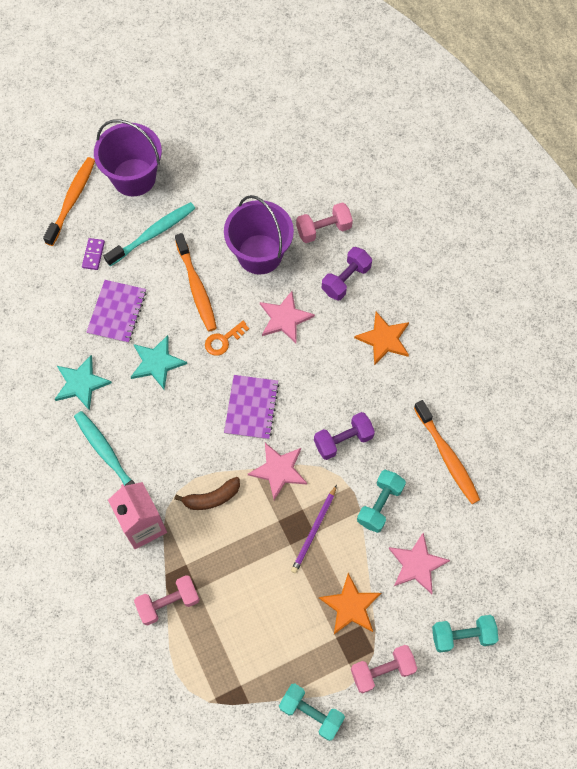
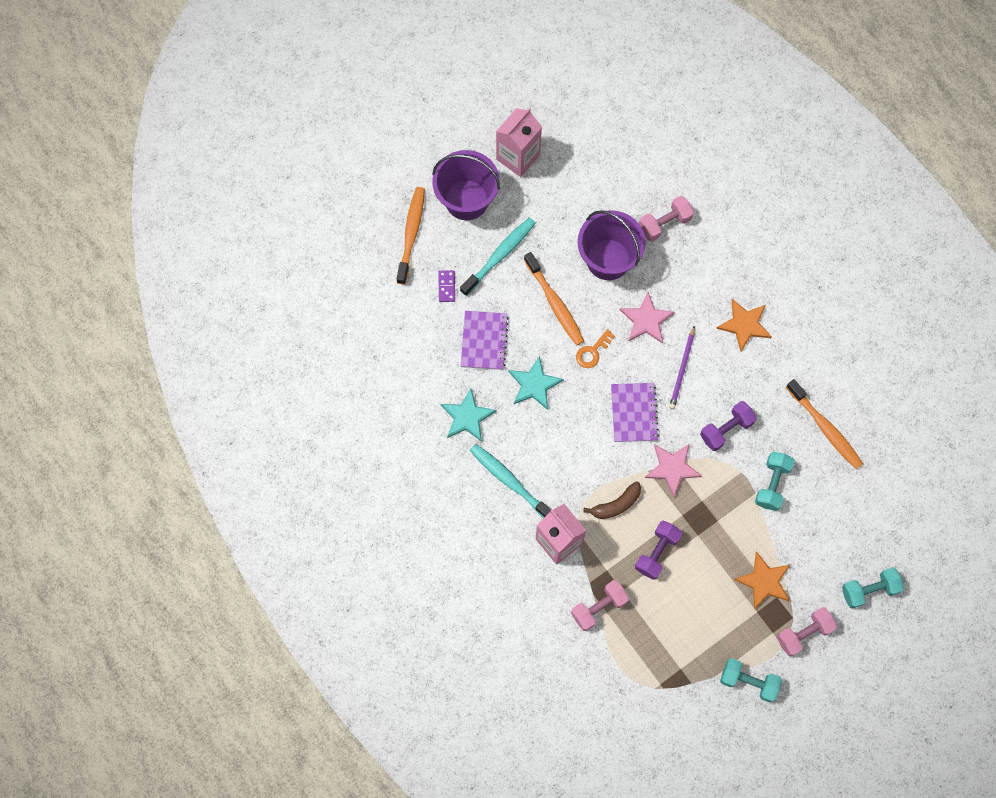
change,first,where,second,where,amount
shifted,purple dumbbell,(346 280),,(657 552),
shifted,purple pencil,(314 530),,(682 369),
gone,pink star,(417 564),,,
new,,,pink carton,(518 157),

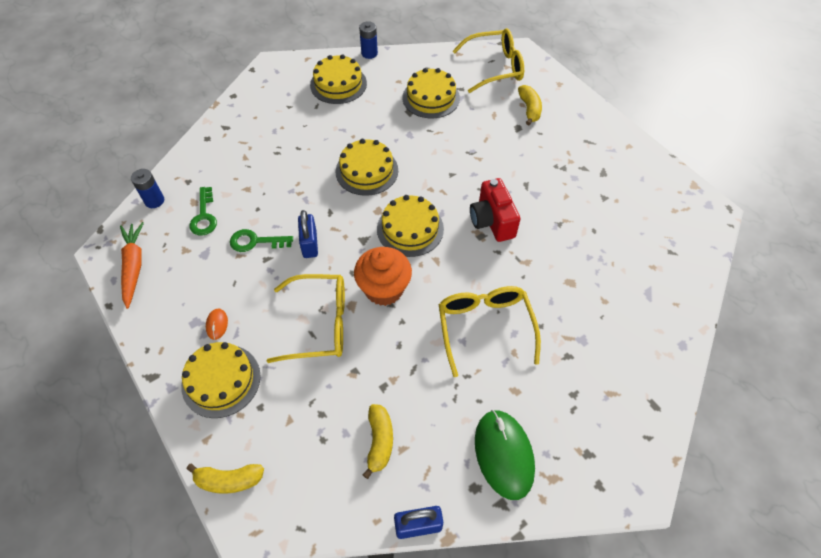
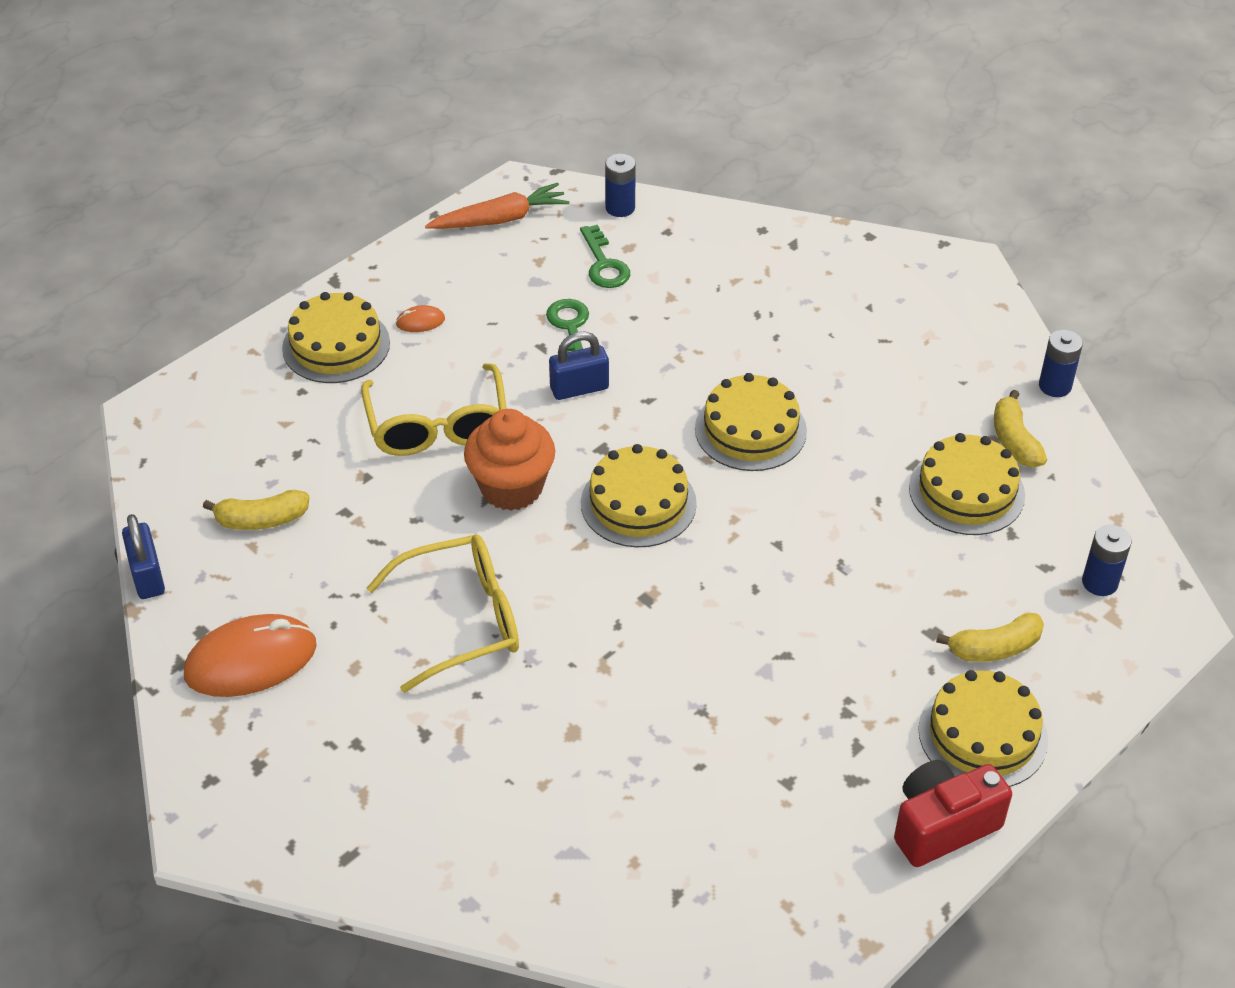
change,first,where,second,where,amount
swapped,yellow glasses,(495 67),blue battery,(1099 582),
shifted,yellow cake,(338 84),,(983 735),
shifted,red camera,(492 221),,(942 826),
rotated,green key,(204 216),,(604 264),90 degrees counterclockwise
repainted,green mouse,(503 454),orange mouse,(251 660),
shifted,yellow banana,(229 480),,(1014 440),

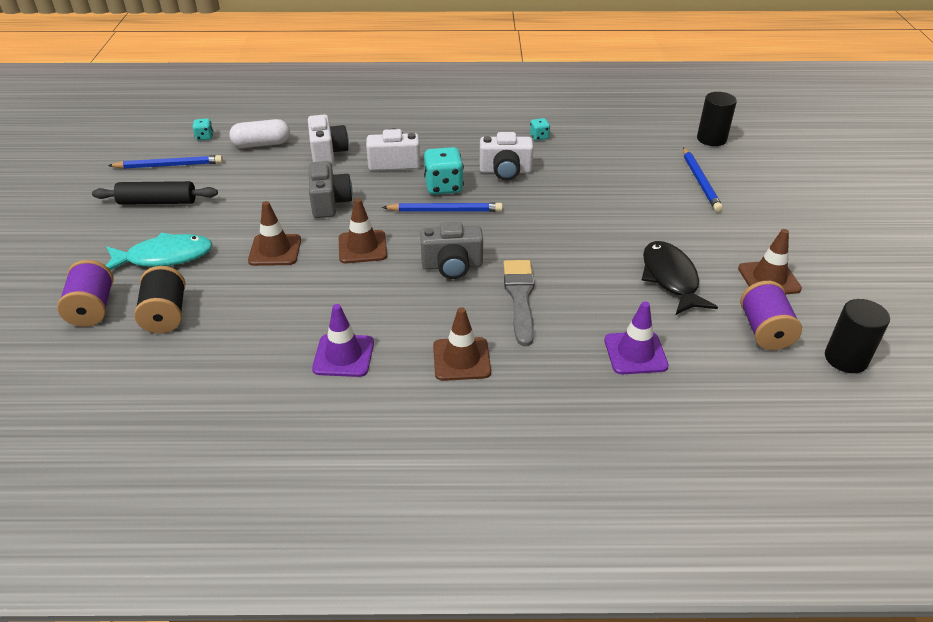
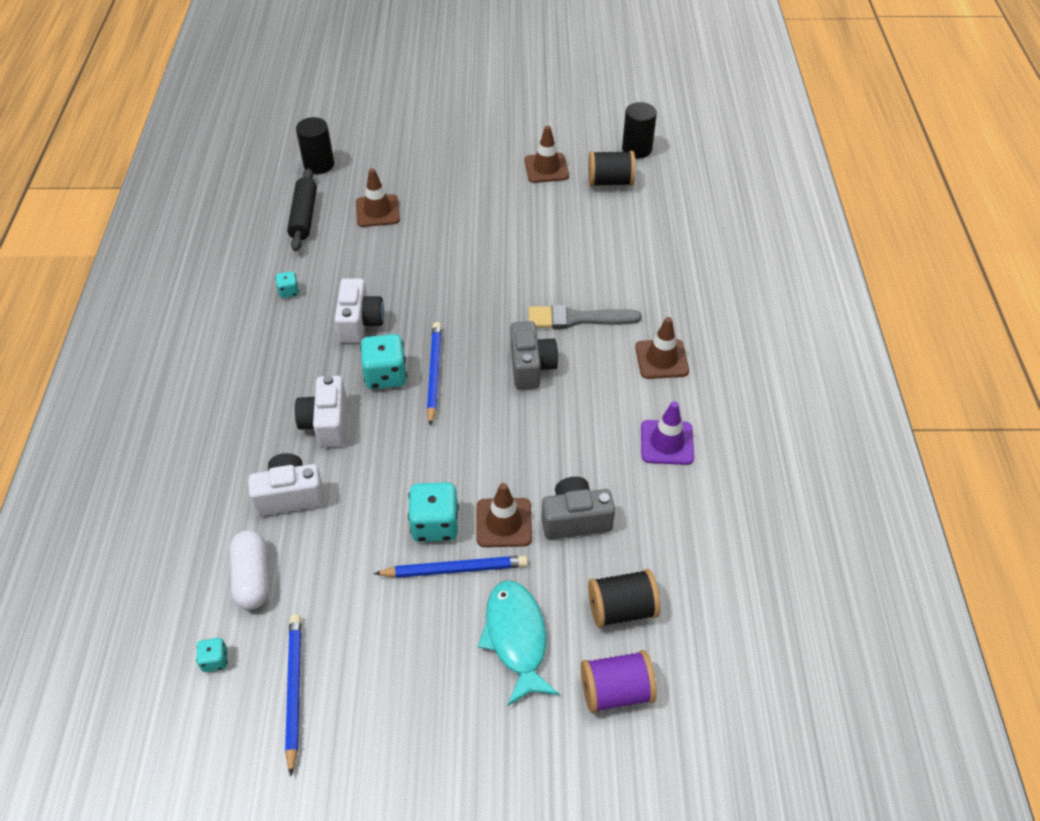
change,first,where,second,where,amount
shifted,blue pencil,(700 182),,(454 569),
shifted,grey camera,(329 202),,(575 519),
shifted,black rolling pin,(158 202),,(304 216),
shifted,brown traffic cone,(362 247),,(377 211),
gone,black fish,(670 278),,,
repainted,purple spool,(764 331),black spool,(610 182),
gone,purple traffic cone,(635 353),,,
new,,,turquoise dice,(435 524),

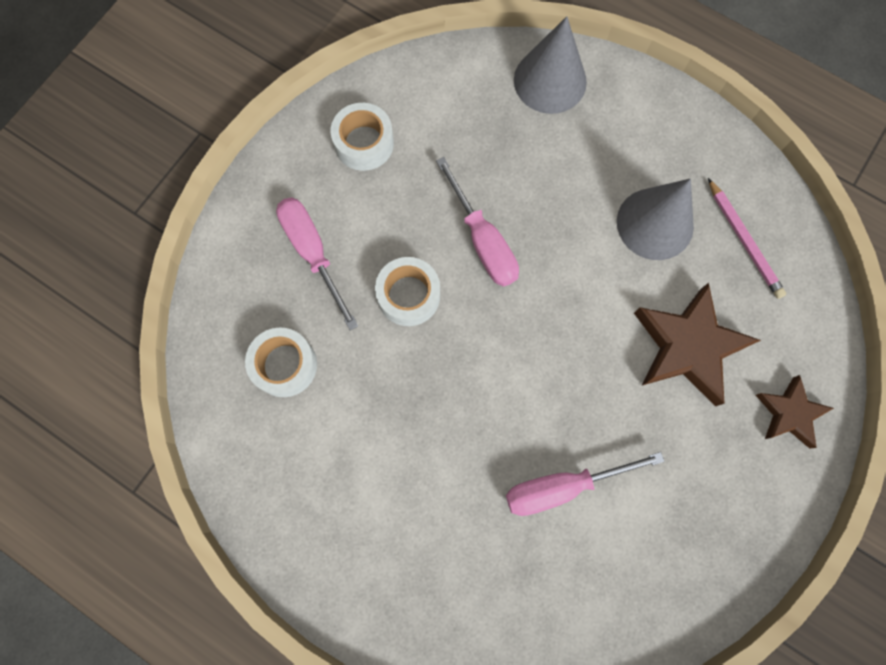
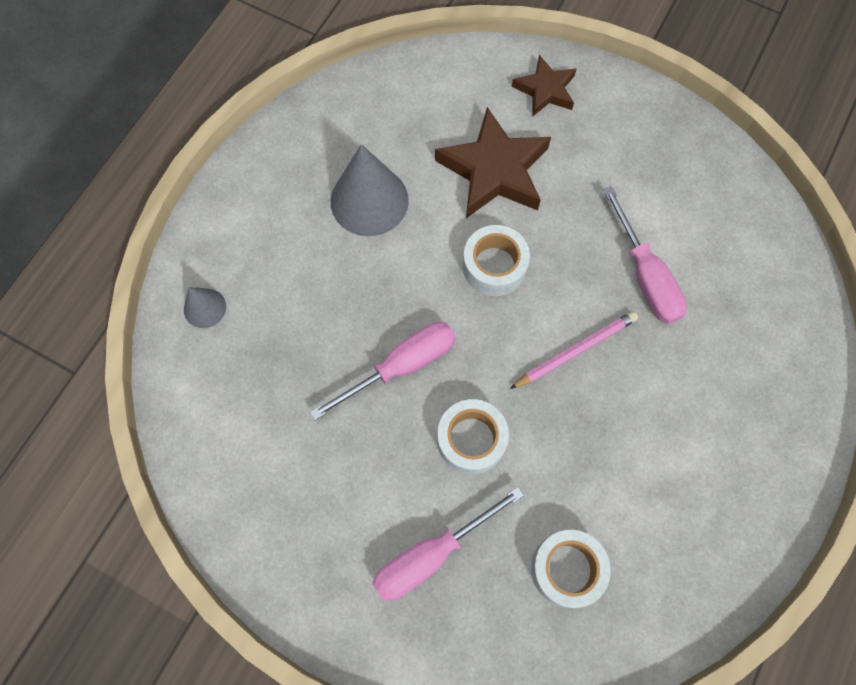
change,first,where,second,where,amount
scaled,grey cone,(550 81),,(204 308),x0.52
shifted,white tape,(364 143),,(494 266),
shifted,pink pencil,(743 240),,(575 351),

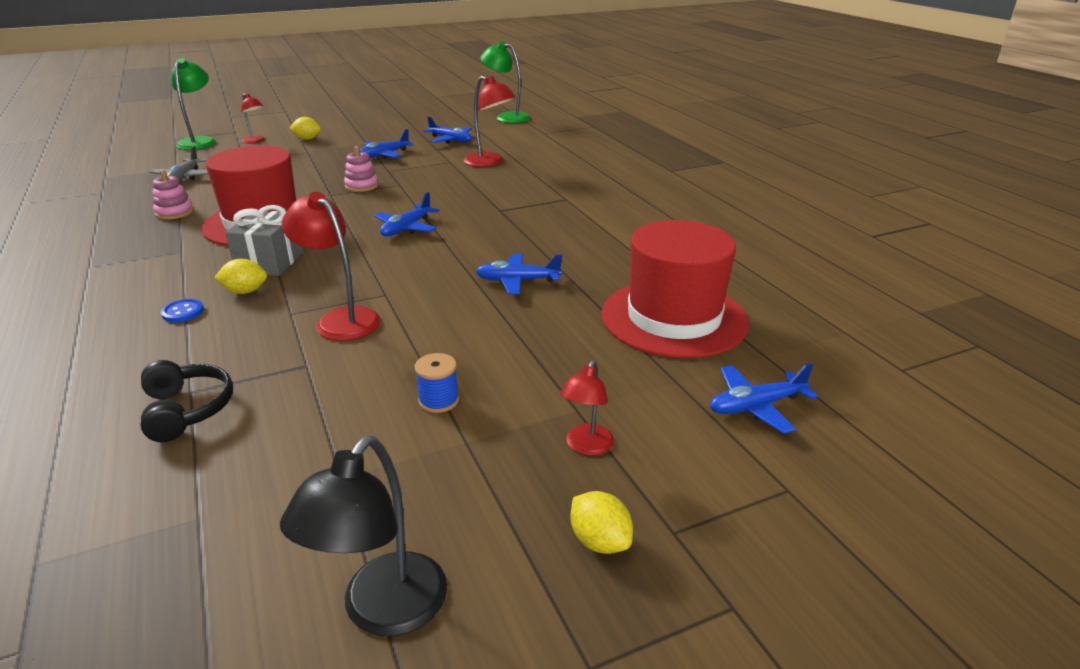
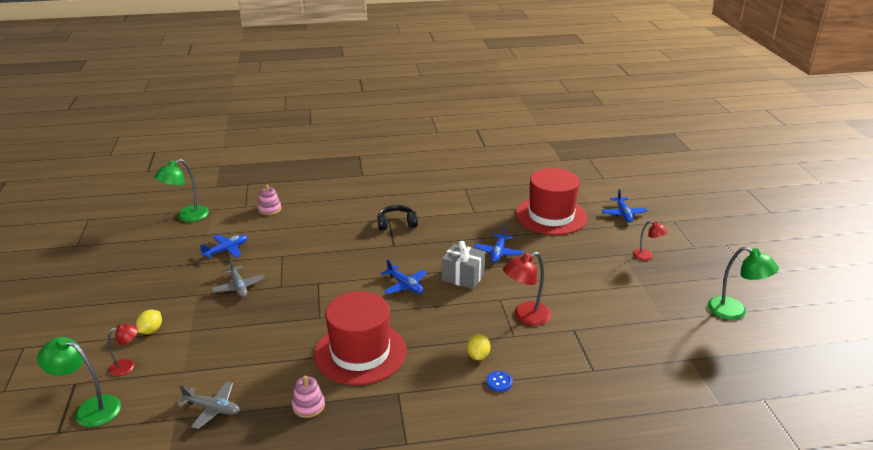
change,first,where,second,where,amount
gone,red lamp,(489 163),,,
repainted,blue plane,(384 155),grey plane,(239 287),
shifted,pink stacking toy,(361 186),,(270 209),
shifted,grey gift,(270 262),,(463 277),
gone,blue spool,(438 400),,,
shifted,black headphones,(187 410),,(396 224),
repainted,black lamp,(383 611),green lamp,(734 311),
gone,yellow lemon,(599 541),,,

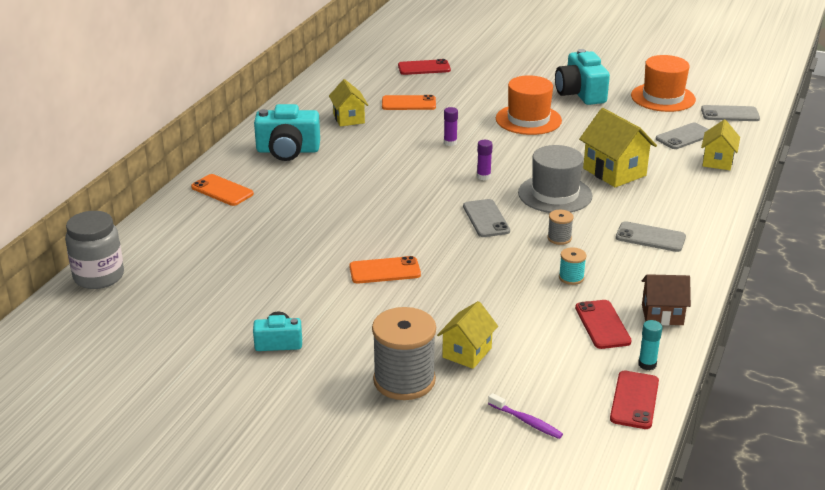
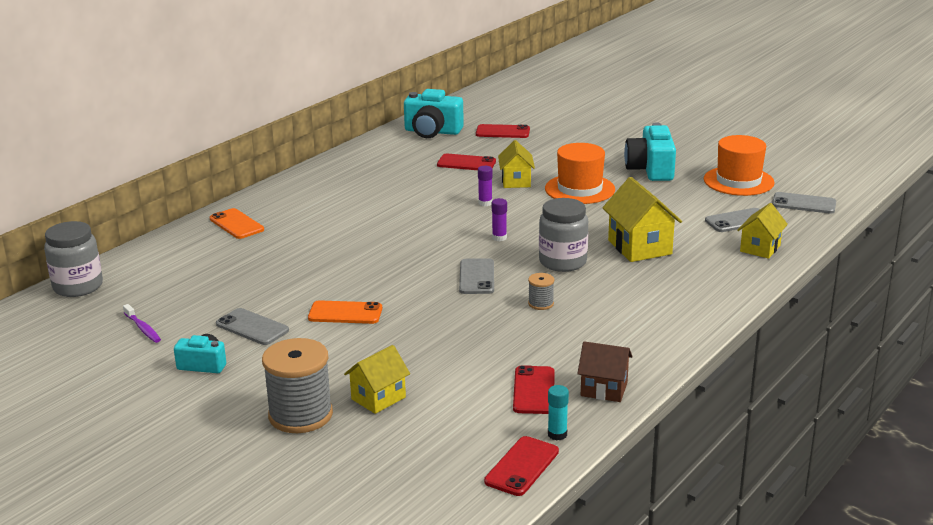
change,first,where,second,where,amount
shifted,yellow house,(349 118),,(516 181),
repainted,orange phone,(408 103),red phone,(466 163),
shifted,turquoise camera,(288 151),,(432 131),
swapped,grey hat,(555 194),grey jar,(562 262),
shifted,grey phone,(650 237),,(252 327),
gone,turquoise spool,(571 277),,,
shifted,purple toothbrush,(526 421),,(143 328),

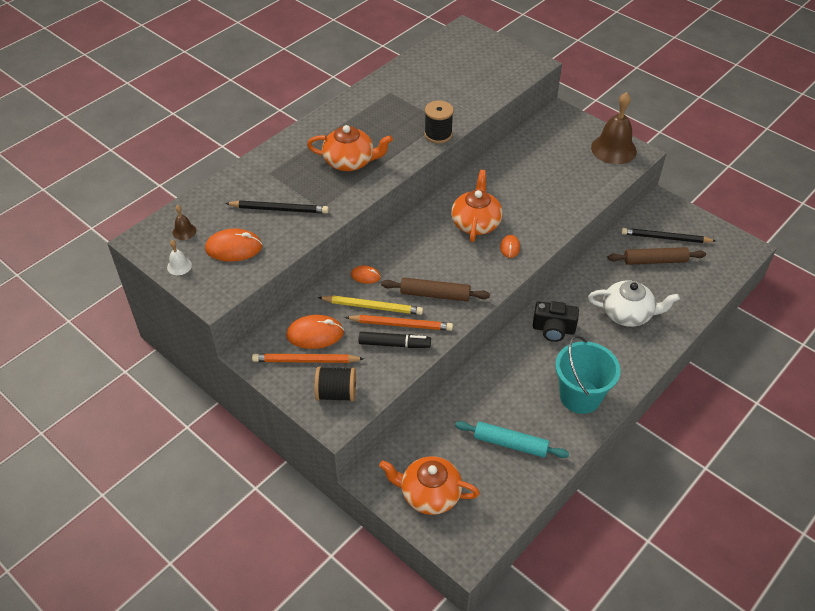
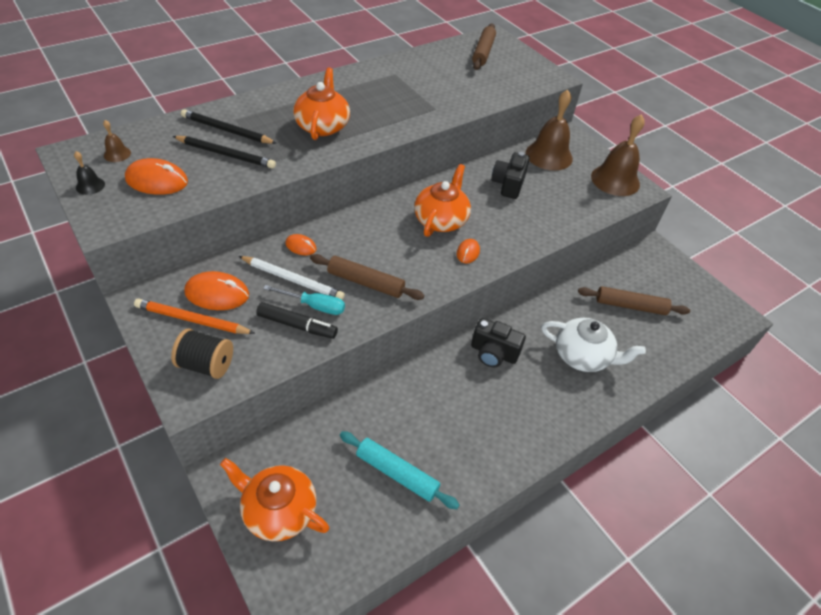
change,first,where,second,where,amount
gone,black spool,(438 134),,,
rotated,orange teapot,(350 162),,(322 126),105 degrees counterclockwise
shifted,black pencil,(665 238),,(227 130),
repainted,white bell,(179 266),black bell,(90 186),
repainted,yellow pencil,(372 307),white pencil,(292 280),
swapped,orange pencil,(401 324),turquoise screwdriver,(314 306),
gone,turquoise bucket,(580 396),,,
new,,,brown rolling pin,(483 52),
new,,,brown bell,(549 155),
new,,,black camera,(508 184),

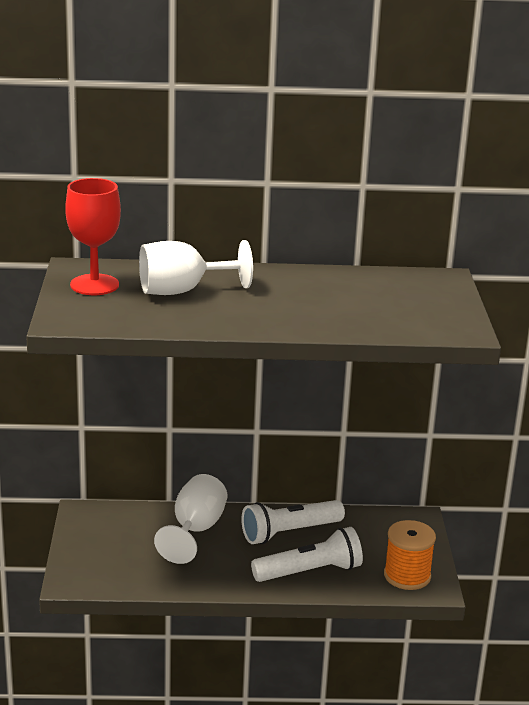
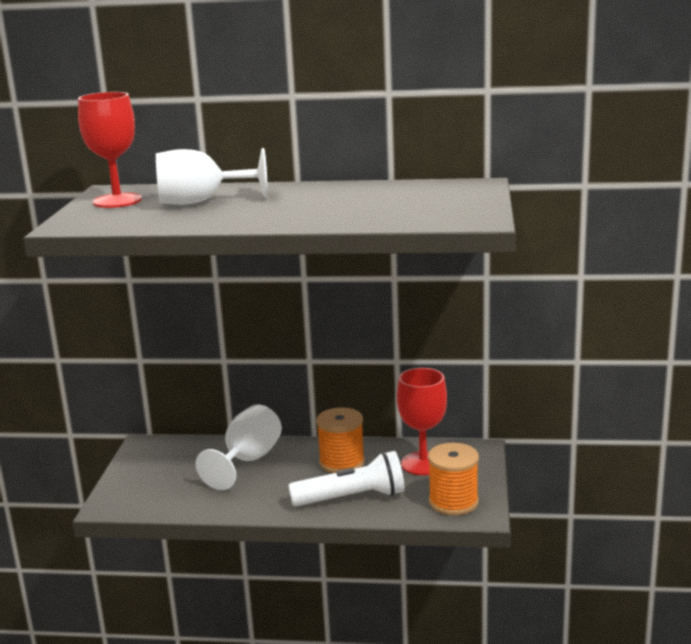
change,first,where,second,where,amount
swapped,white flashlight,(289 532),orange spool,(342 462),
new,,,red goblet,(423 463),

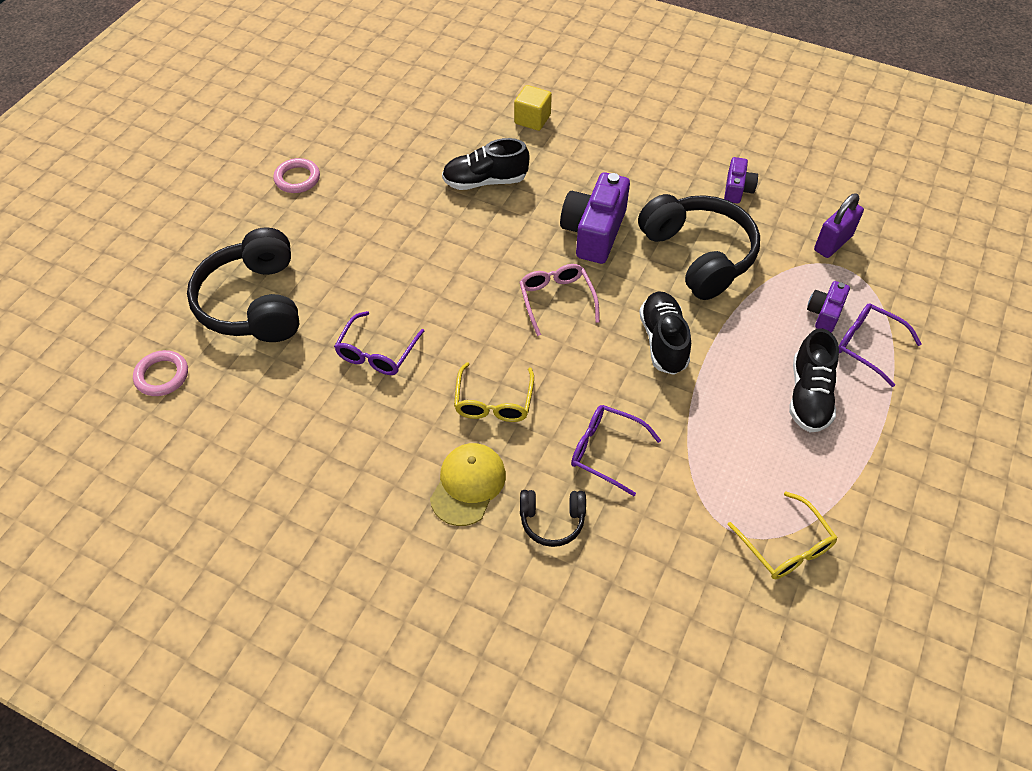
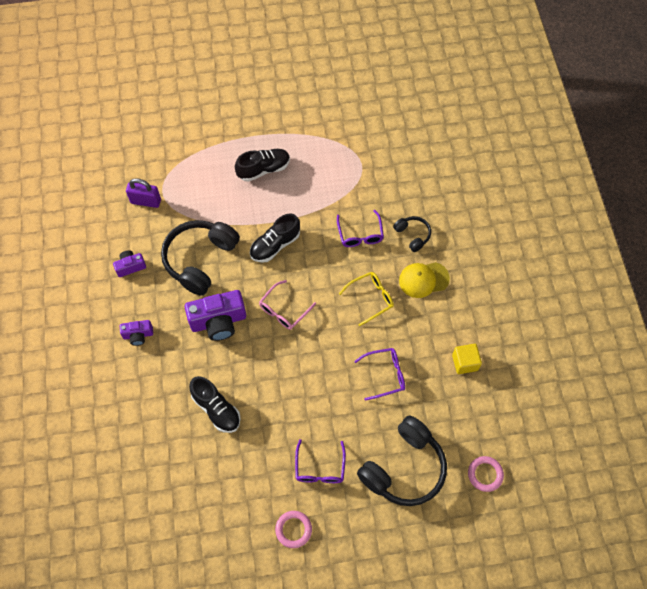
change,first,where,second,where,amount
shifted,yellow cube,(532 119),,(465 362),
shifted,purple camera,(824 313),,(138 335),
shifted,purple glasses,(868 346),,(320 468),
gone,yellow glasses,(785 546),,,

